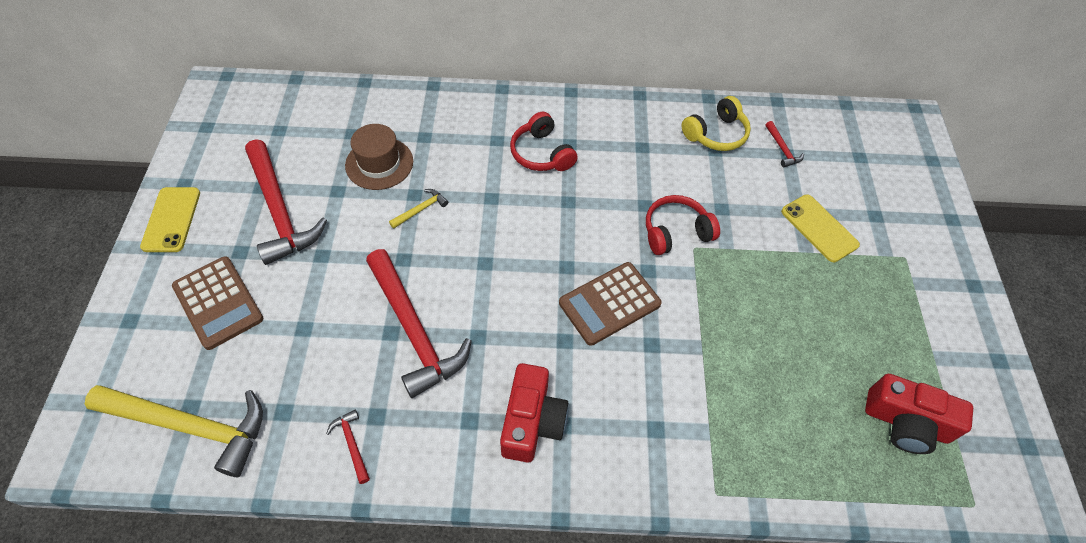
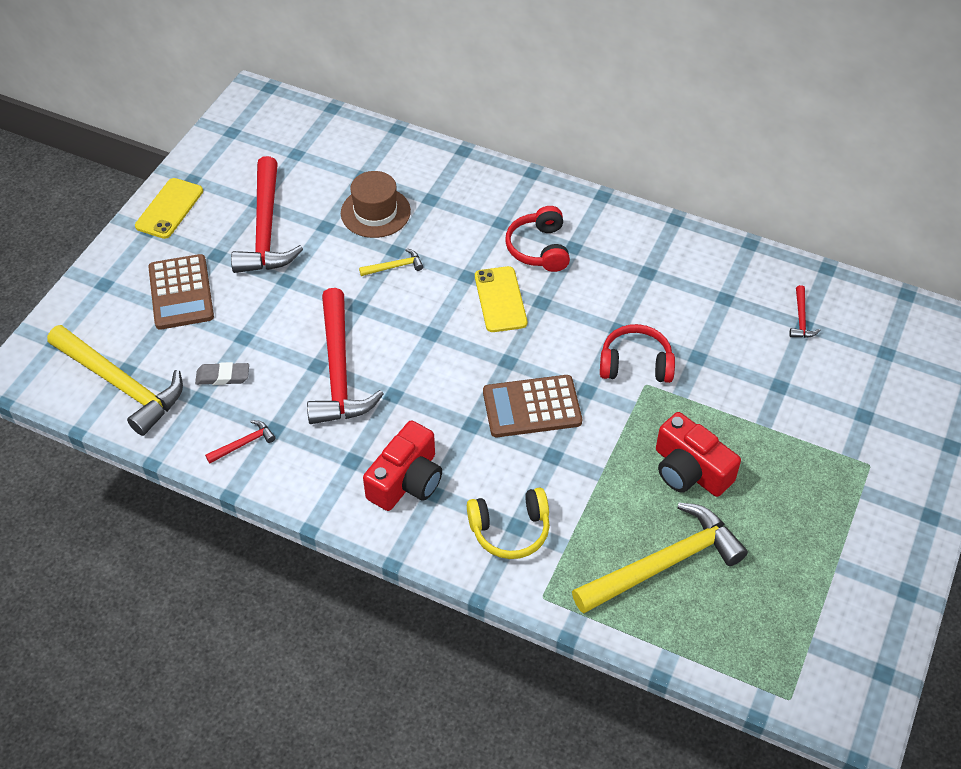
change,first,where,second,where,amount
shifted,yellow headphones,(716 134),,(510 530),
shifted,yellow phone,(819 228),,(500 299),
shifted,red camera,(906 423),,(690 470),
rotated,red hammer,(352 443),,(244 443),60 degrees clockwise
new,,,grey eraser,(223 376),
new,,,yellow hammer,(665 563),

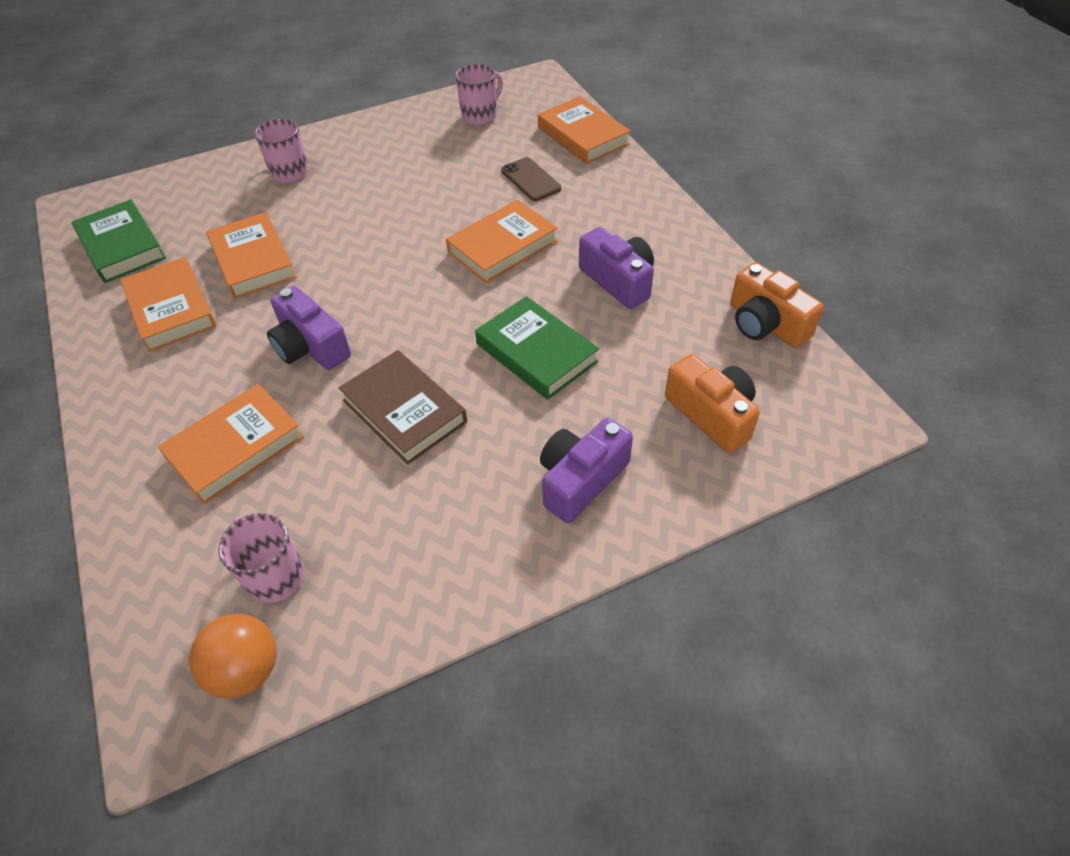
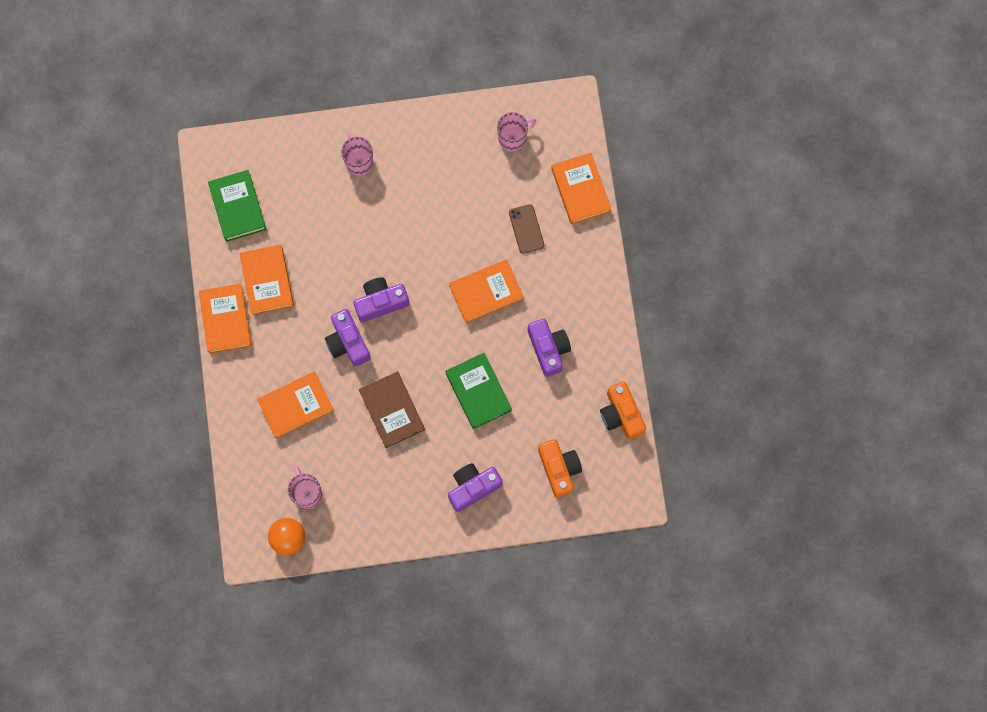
change,first,where,second,where,amount
shifted,orange book,(253 261),,(226 320),
new,,,purple camera,(381 302),

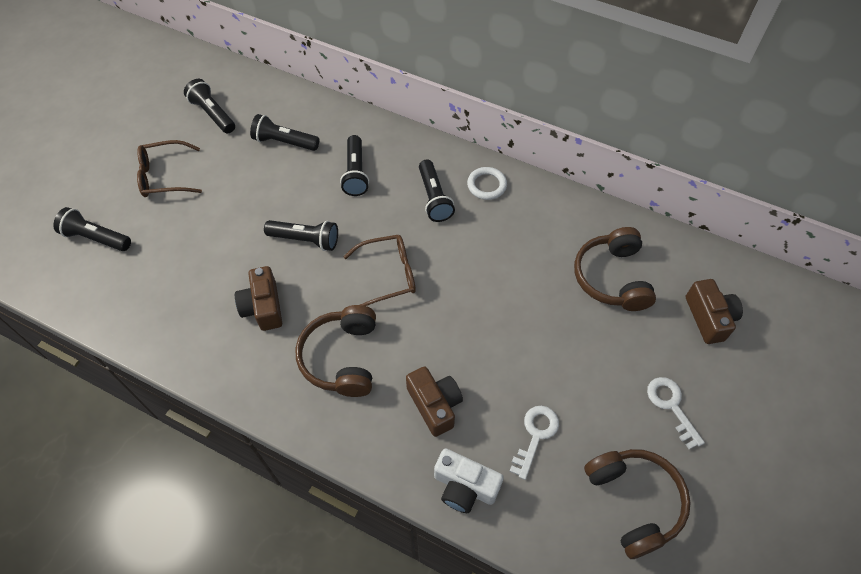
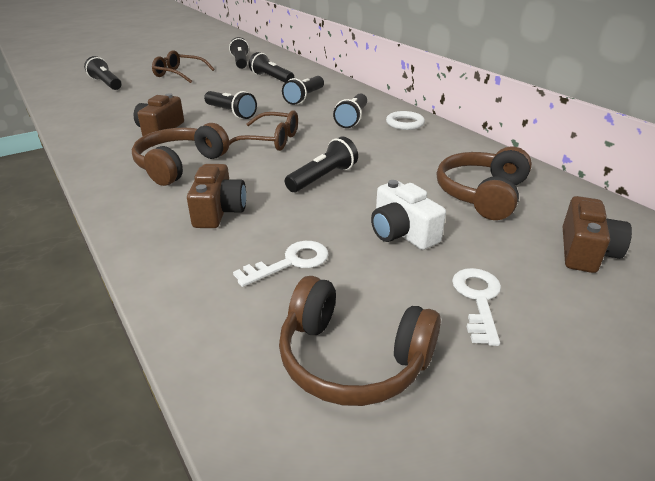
change,first,where,second,where,amount
shifted,white camera,(464 486),,(402 233),
rotated,brown headphones,(634 501),,(352 359),105 degrees clockwise
new,,,black flashlight,(323 178),

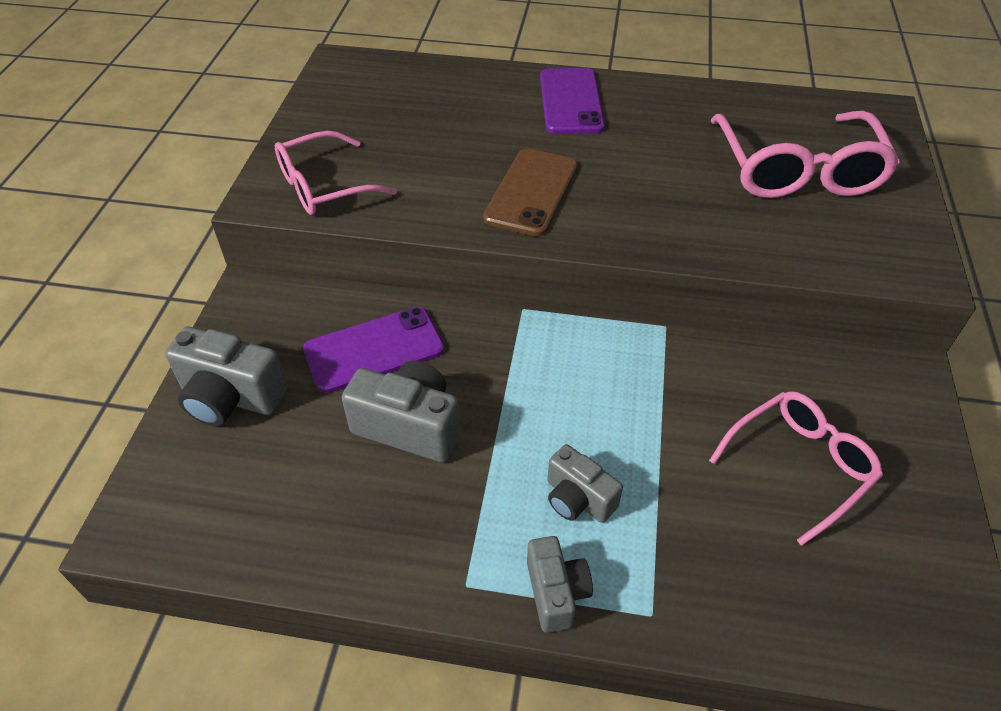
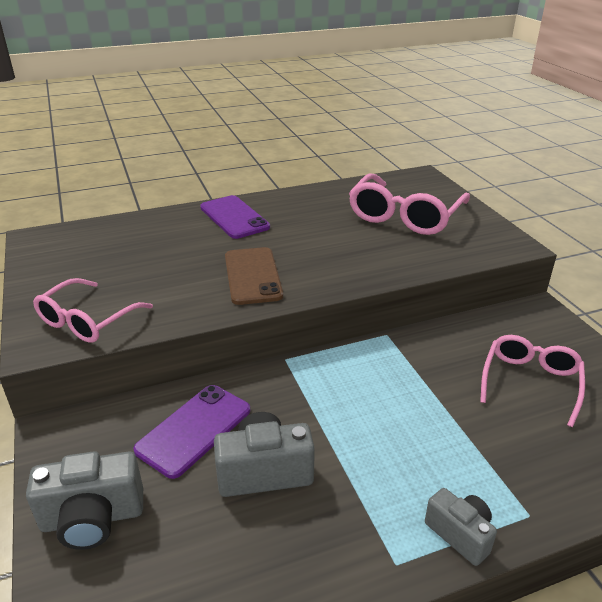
change,first,where,second,where,amount
rotated,pink glasses,(797 171),,(405 216),60 degrees clockwise
gone,grey camera,(578 499),,,

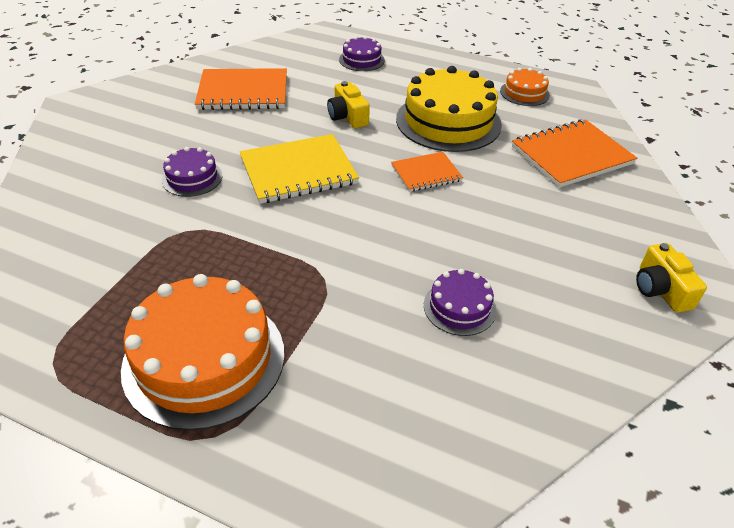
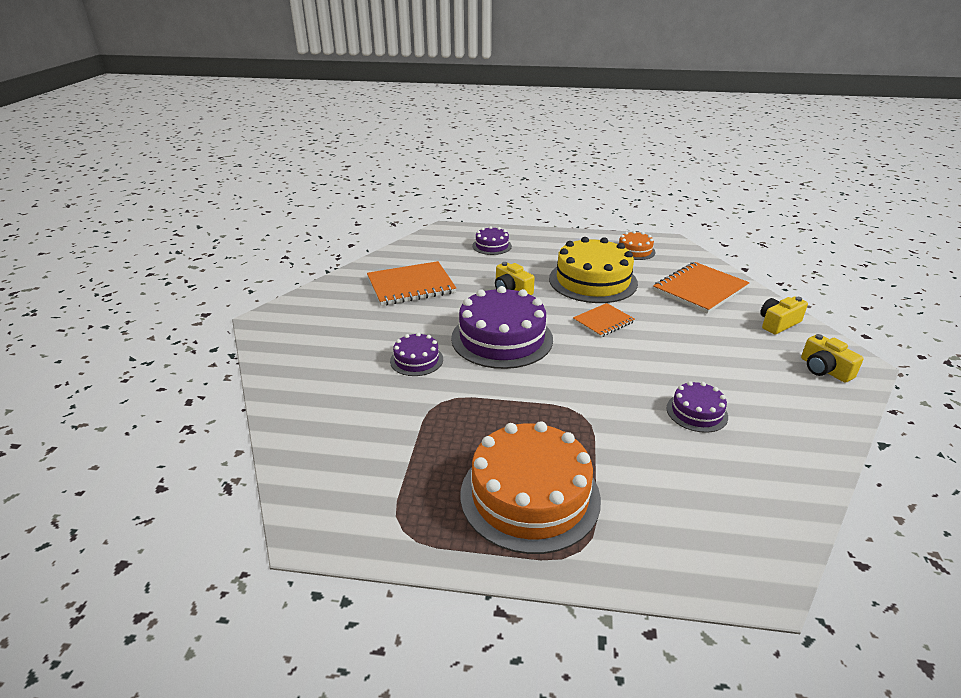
change,first,where,second,where,amount
swapped,yellow notebook,(298 171),purple cake,(502 338),
new,,,yellow camera,(778 323),

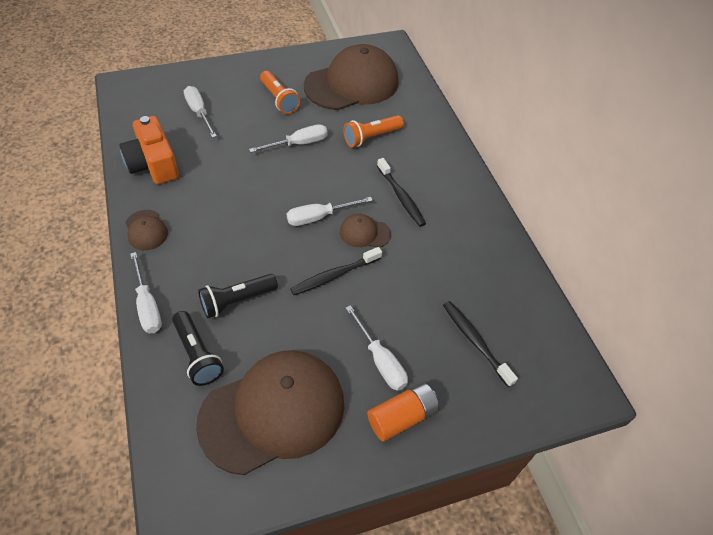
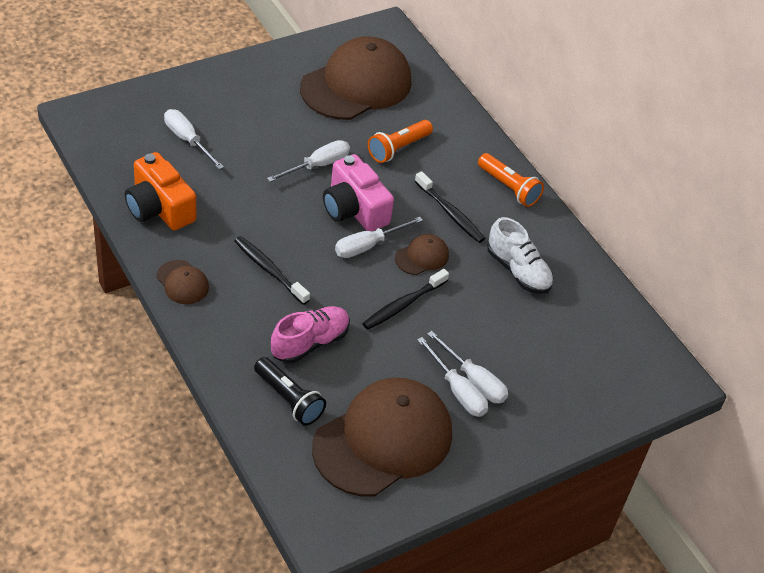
change,first,where,second,where,amount
shifted,orange flashlight,(279 99),,(509 188),
rotated,brown cap,(364 233),,(422 257),150 degrees clockwise
shifted,white screwdriver,(147 305),,(457 391),
swapped,black flashlight,(237 301),pink shoe,(310 343),
shifted,black toothbrush,(475 342),,(269 270),
gone,orange battery,(402 417),,,
new,,,pink camera,(354 209),
new,,,white shoe,(518 271),

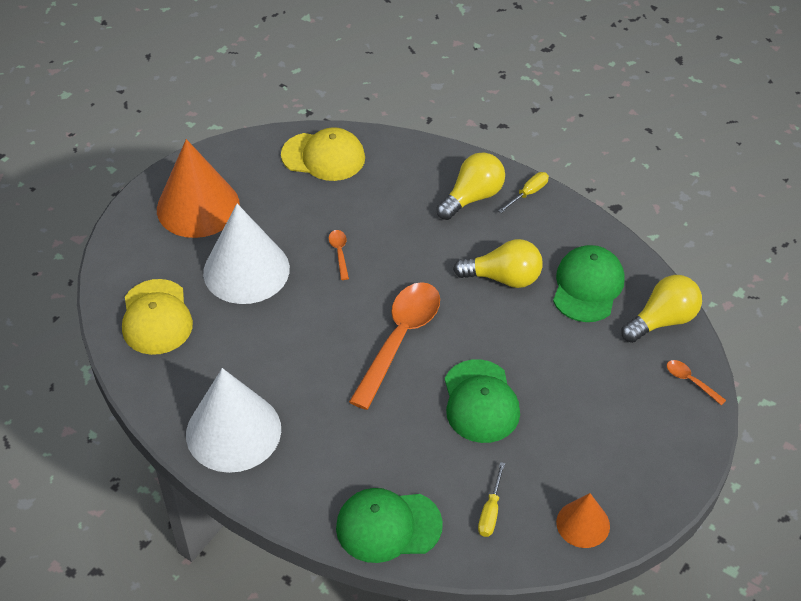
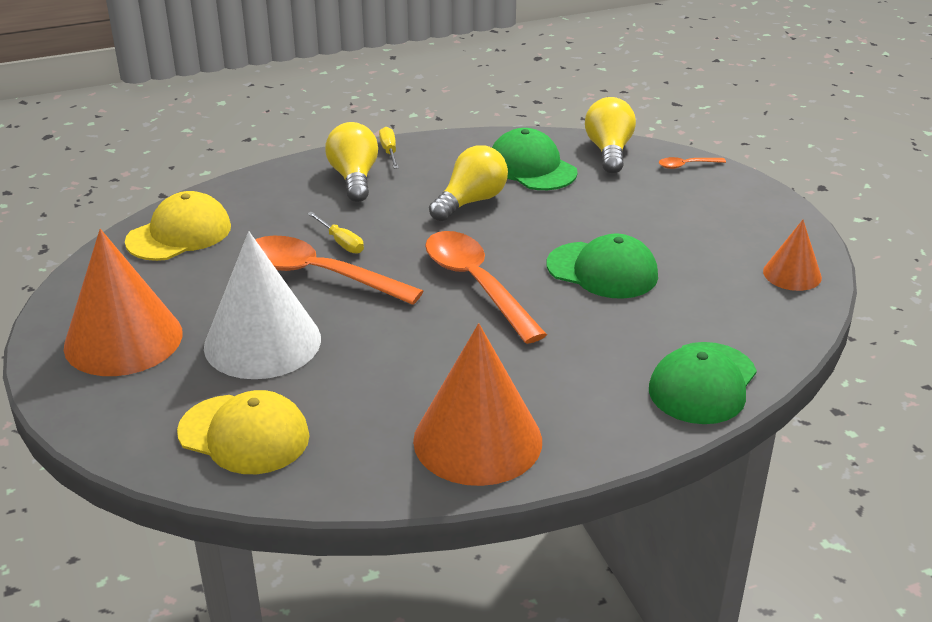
change,first,where,second,where,amount
scaled,orange spoon,(339 253),,(320 275),x2.41
repainted,white cone,(233 431),orange cone,(477 440),
shifted,yellow screwdriver,(490 511),,(341 242),

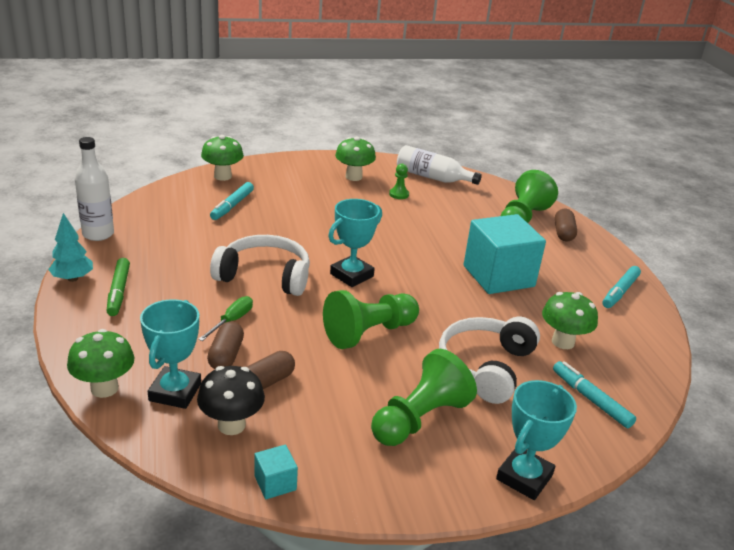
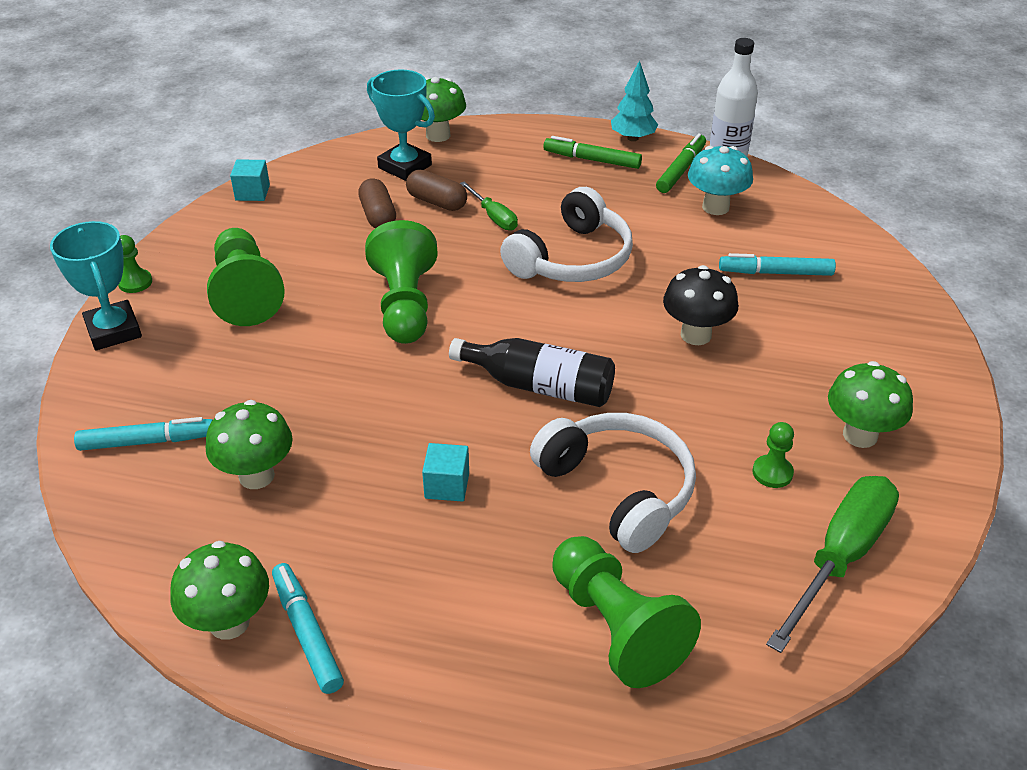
change,first,where,second,where,amount
shifted,green mushroom,(222 176),,(229 622),
swapped,white bottle,(432 177),green screwdriver,(840 557),
rotated,turquoise marker,(232 206),,(775 273),45 degrees counterclockwise
gone,turquoise trophy,(351 275),,,
gone,brown capsule,(563 233),,,
scaled,turquoise cube,(498 276),,(447 485),x0.42
shifted,white headphones,(485 367),,(618 489),
shifted,black mushroom,(231 425),,(696 335),
new,,,green marker,(681 170),
new,,,turquoise mushroom,(715 207),
new,,,green pawn,(135 282),
new,,,black bottle,(539 386),

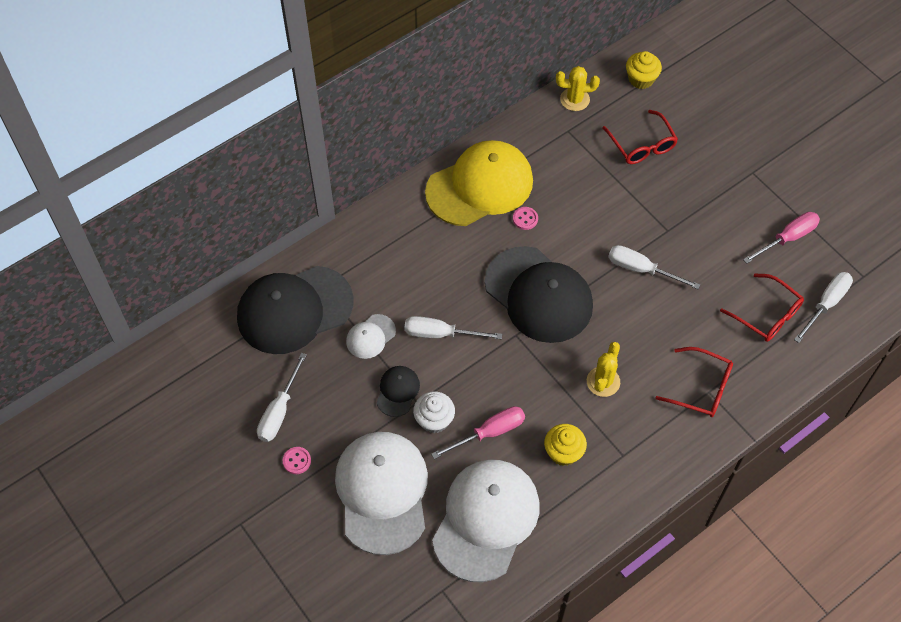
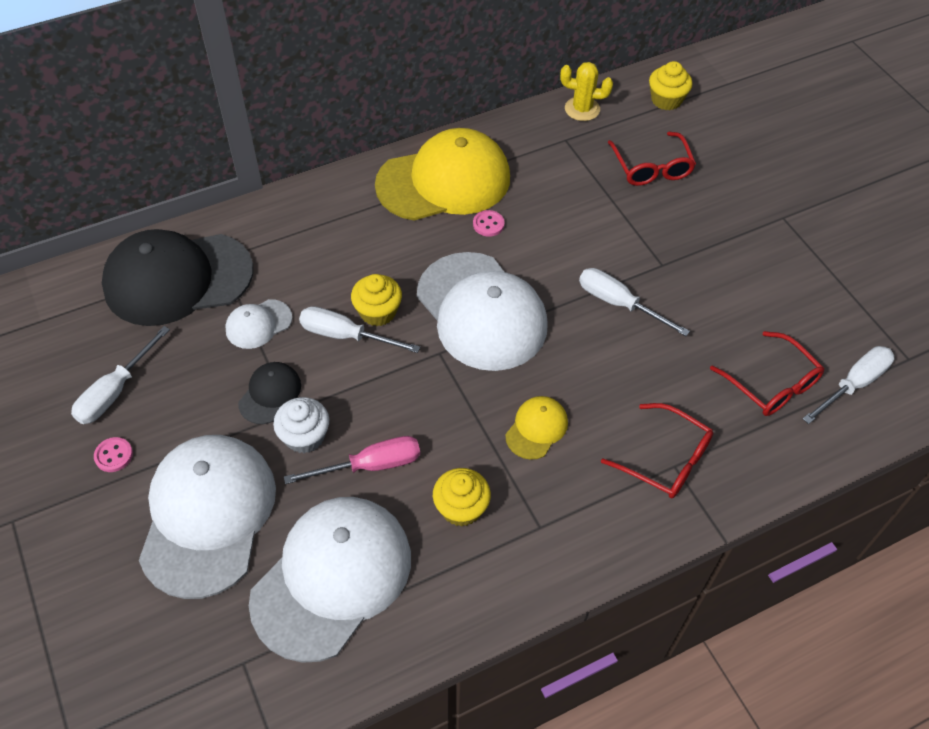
change,first,where,second,where,amount
gone,pink screwdriver,(787 238),,,
repainted,black cap,(539 295),white cap,(481 311),
swapped,yellow cactus,(603 382),yellow cap,(536 428),
new,,,yellow cupcake,(378 312),

